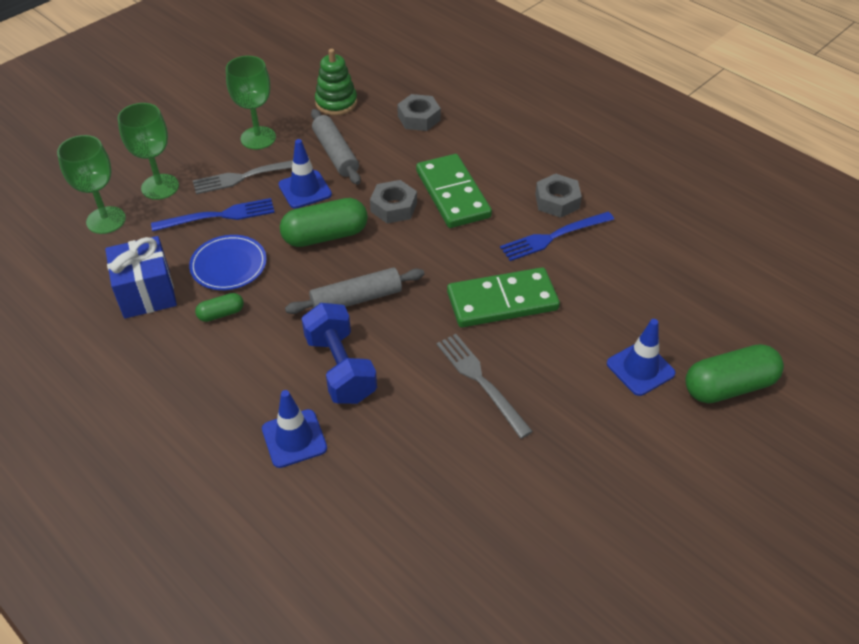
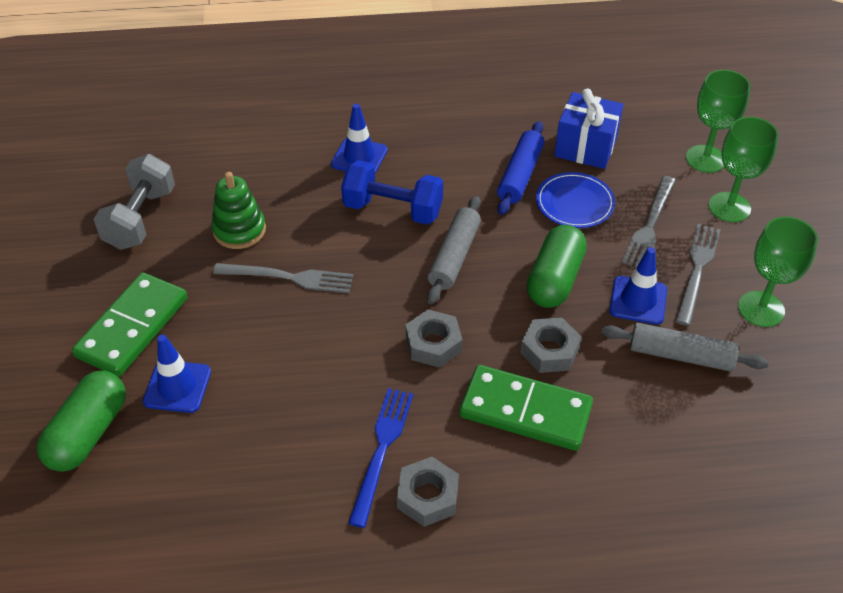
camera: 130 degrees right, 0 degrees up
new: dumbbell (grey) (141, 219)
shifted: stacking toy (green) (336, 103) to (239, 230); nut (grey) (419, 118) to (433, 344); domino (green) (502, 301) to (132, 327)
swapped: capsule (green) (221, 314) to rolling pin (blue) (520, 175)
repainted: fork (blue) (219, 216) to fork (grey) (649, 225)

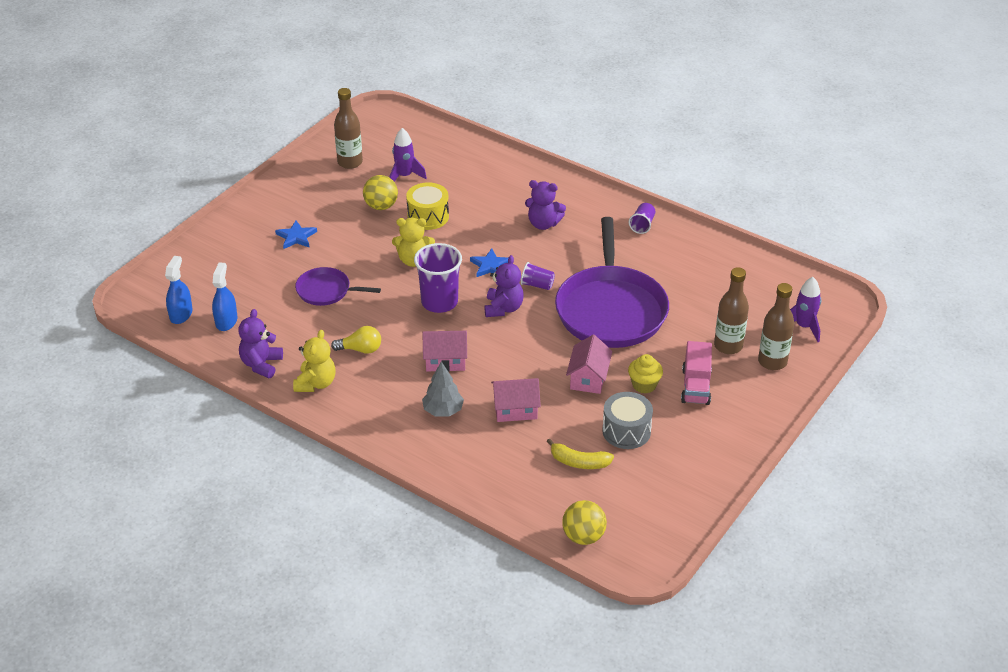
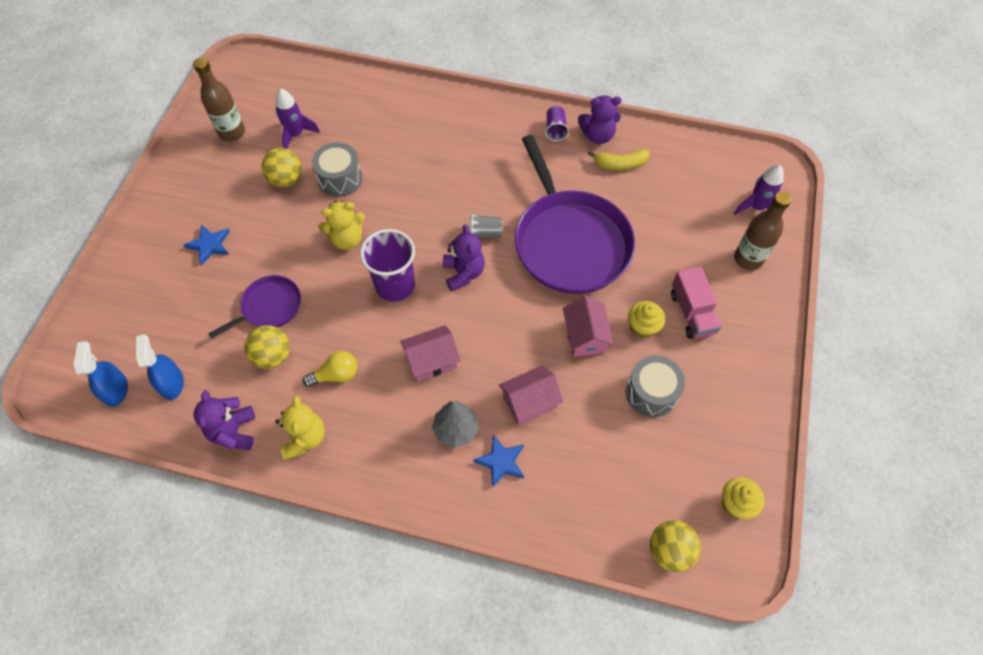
camera: 20 degrees left, 20 degrees up
gone: bottle (brown) (728, 346)
new: ball (yellow) (273, 356); cupcake (yellow) (735, 504)
shifted: star (blue) (490, 266) to (501, 461); teddy bear (purple) (543, 224) to (597, 136); banana (yellow) (579, 462) to (620, 164)
repainted: drum (yellow) (428, 216) to drum (grey) (340, 179); cup (purple) (537, 285) to cup (grey) (485, 233)
rotated: pan (purple) (326, 291) = (269, 307) 150 degrees clockwise

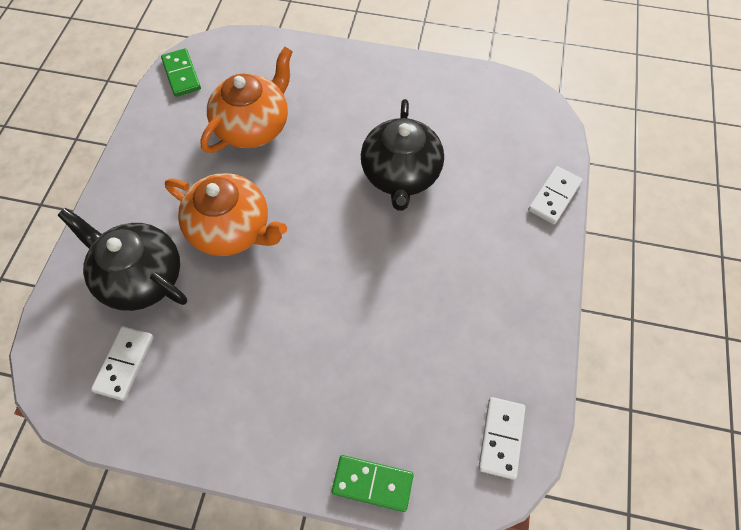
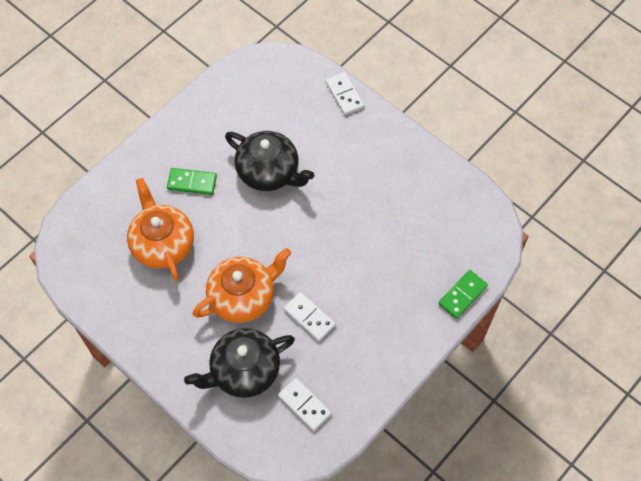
camera: 60 degrees left, 0 degrees up
shifted: domino (green) (182, 74) to (192, 182); domino (white) (501, 437) to (309, 317)

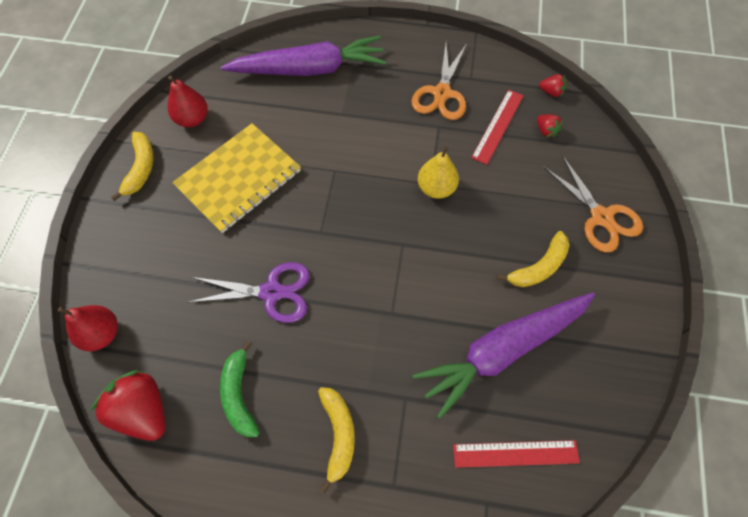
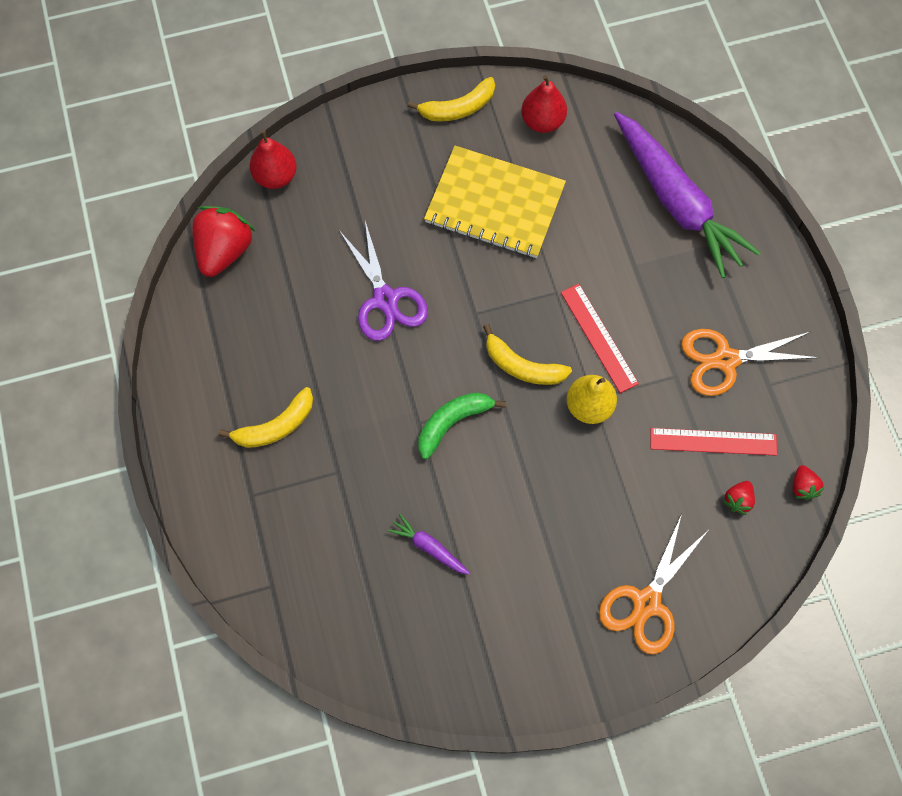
camera: 65 degrees right, 5 degrees up
shifted: banana (green) (239, 394) to (453, 422); ruler (red) (515, 453) to (599, 337); banana (yellow) (538, 267) to (522, 366)
scaled: carrot (purple) (502, 350) = (429, 547) x0.40

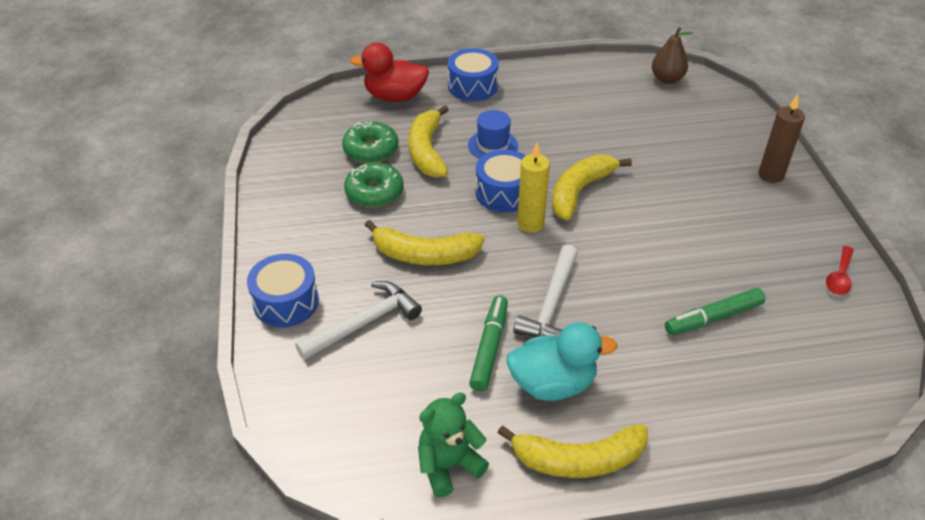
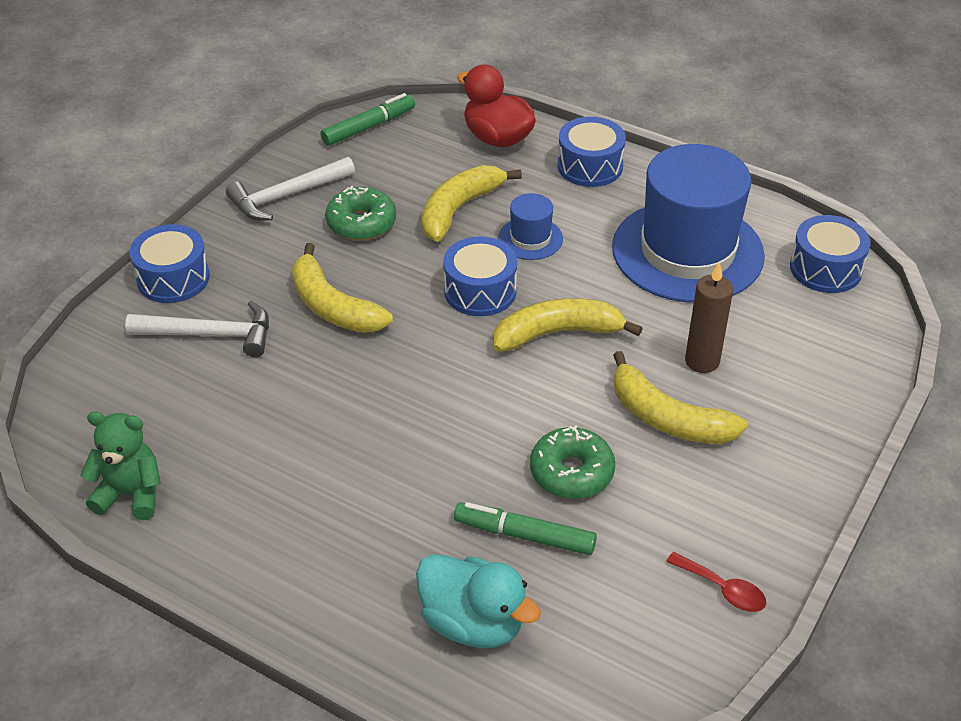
camera: 40 degrees right, 0 degrees up
gone: candle (yellow) (530, 224)
new: hat (blue) (687, 251)
shifted: donut (green) (371, 150) to (571, 472); marker (green) (489, 348) to (369, 127); banana (yellow) (578, 459) to (667, 418); duck (turquoise) (552, 384) to (473, 623); hammer (white) (551, 305) to (286, 196); candle (brown) (771, 175) to (702, 361)
swapped: pear (brown) (667, 79) to drum (blue) (825, 268)
rotated: spoon (red) (839, 277) = (722, 589) 120 degrees counterclockwise

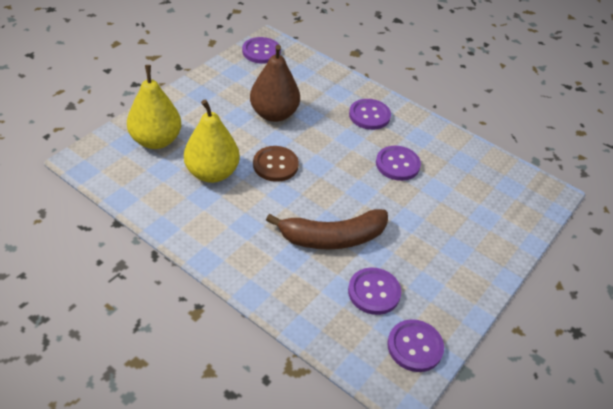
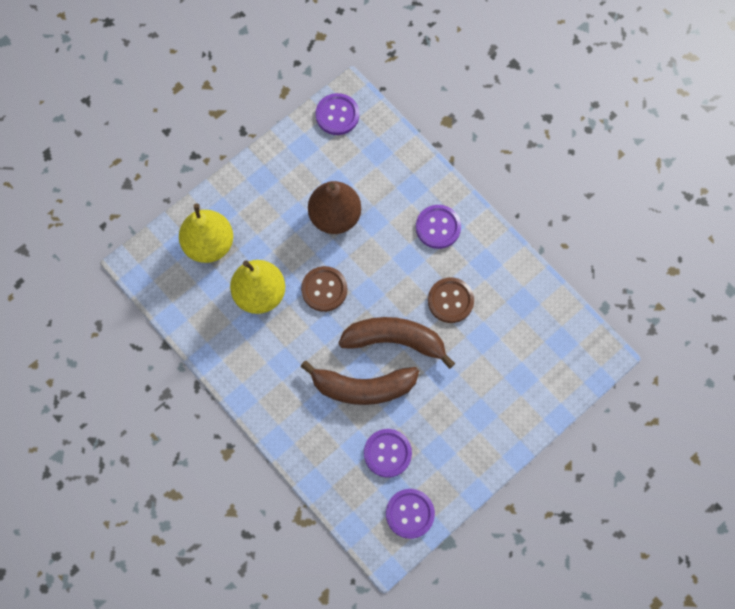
camera: 15 degrees right, 25 degrees up
new: banana (brown) (395, 340)
repainted: button (purple) (397, 164) to button (brown) (450, 301)

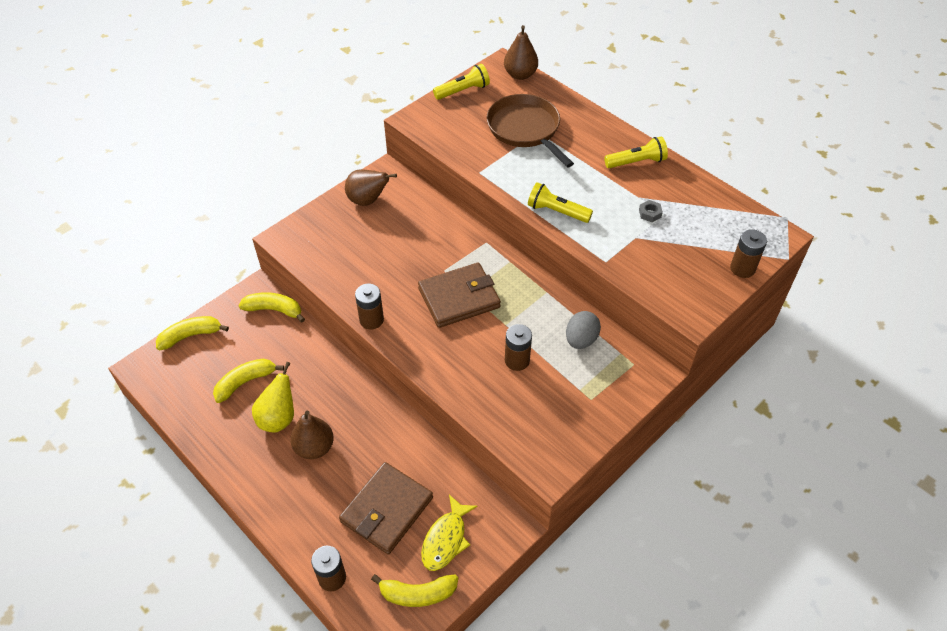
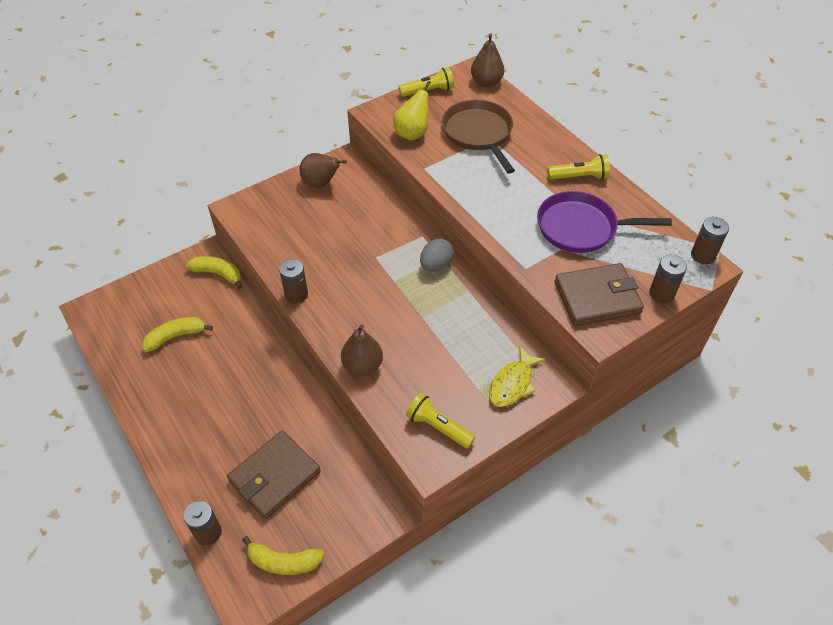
camera: 10 degrees right, 0 degrees up
gone: banana (yellow) (191, 336)
shifted: pear (yellow) (278, 418) to (412, 133); pear (brown) (314, 447) to (362, 366); wallet (brown) (459, 298) to (597, 297); fish (yellow) (446, 539) to (512, 383); battery (brown) (517, 360) to (703, 255); flashlight (yellow) (556, 211) to (438, 427); egg (grey) (581, 340) to (436, 265)
swapped: nut (grey) (650, 213) to pan (purple) (580, 228)

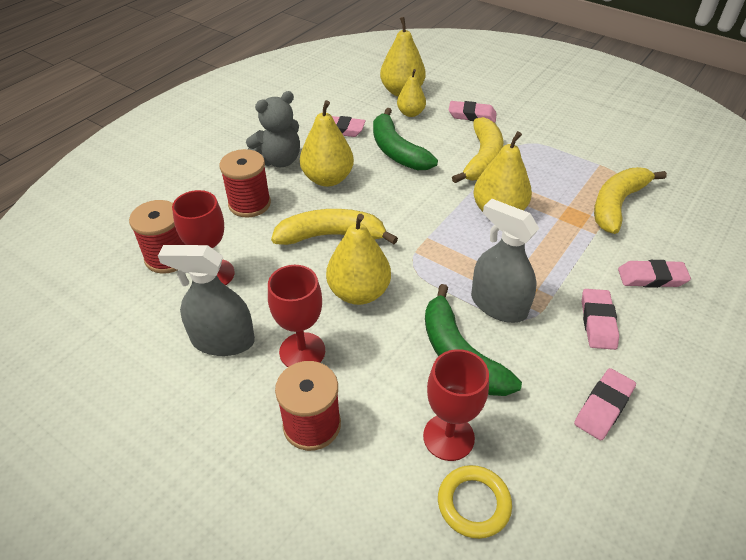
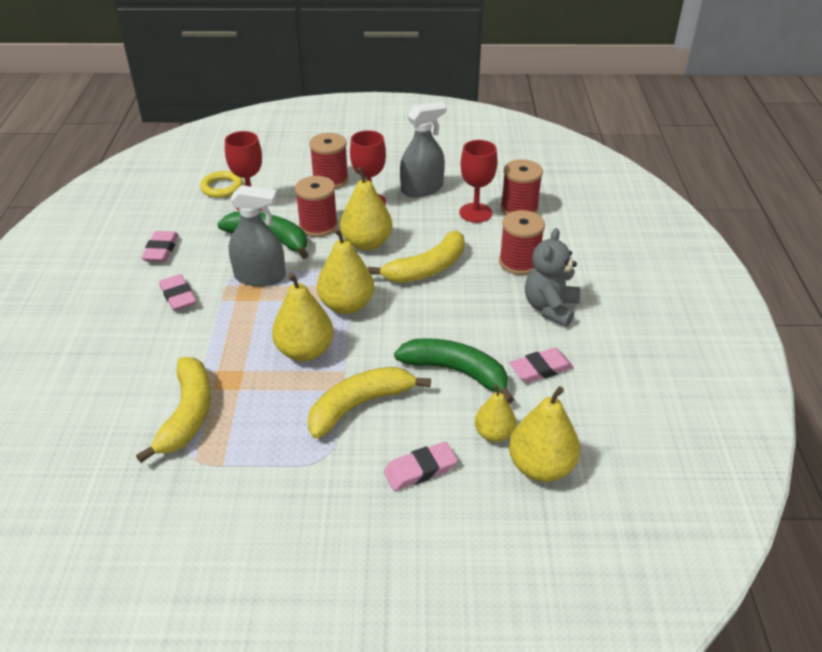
camera: 145 degrees right, 5 degrees down
gone: eraser (pink) (651, 277)
new: spool (red) (318, 226)
shifted: pear (yellow) (327, 179) to (346, 305)
rotated: banana (yellow) (482, 159) = (360, 405) 75 degrees clockwise

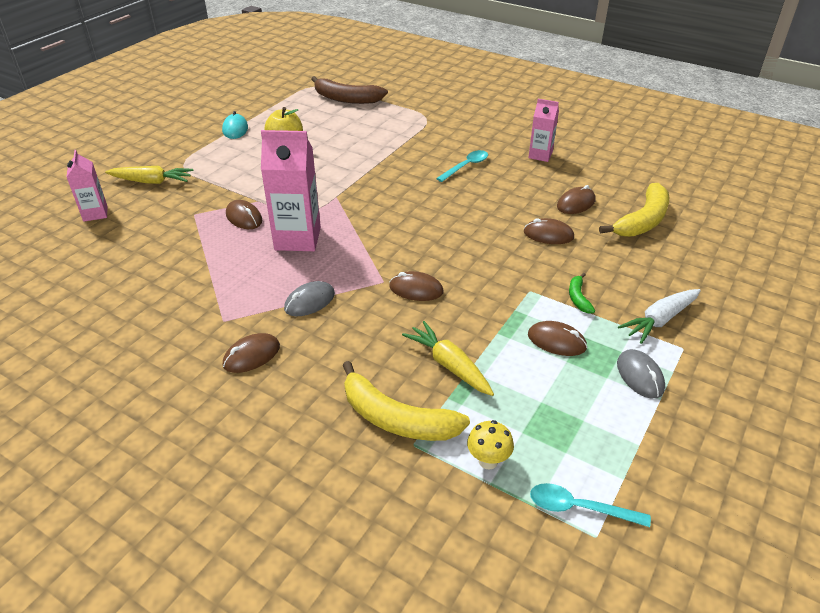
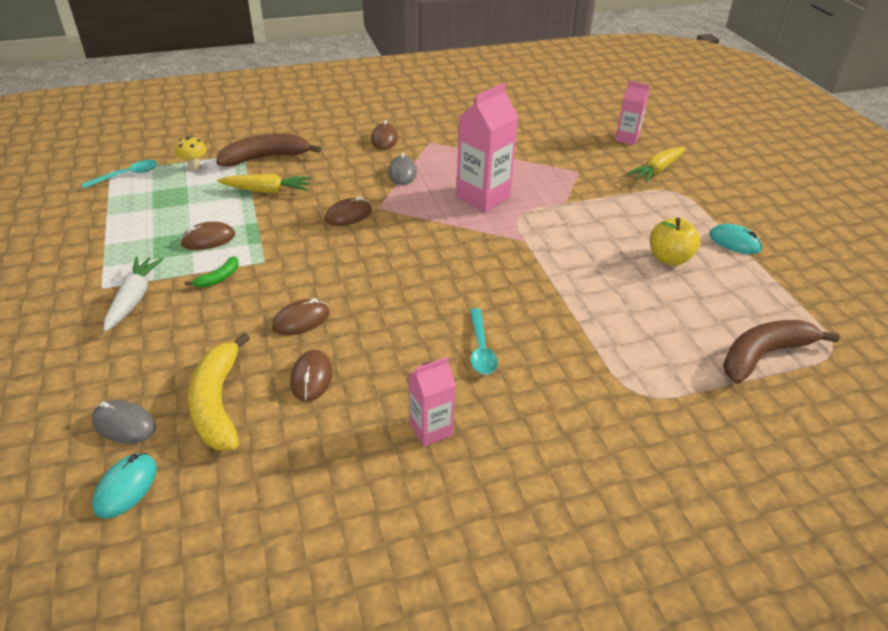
camera: 130 degrees right, 0 degrees up
gone: mouse (brown) (244, 217)
new: mouse (turquoise) (126, 487)
shifted: mouse (grey) (640, 376) to (124, 424)
repainted: banana (yellow) (396, 418) to banana (brown) (265, 157)
rotated: banana (green) (578, 298) = (219, 278) 90 degrees clockwise

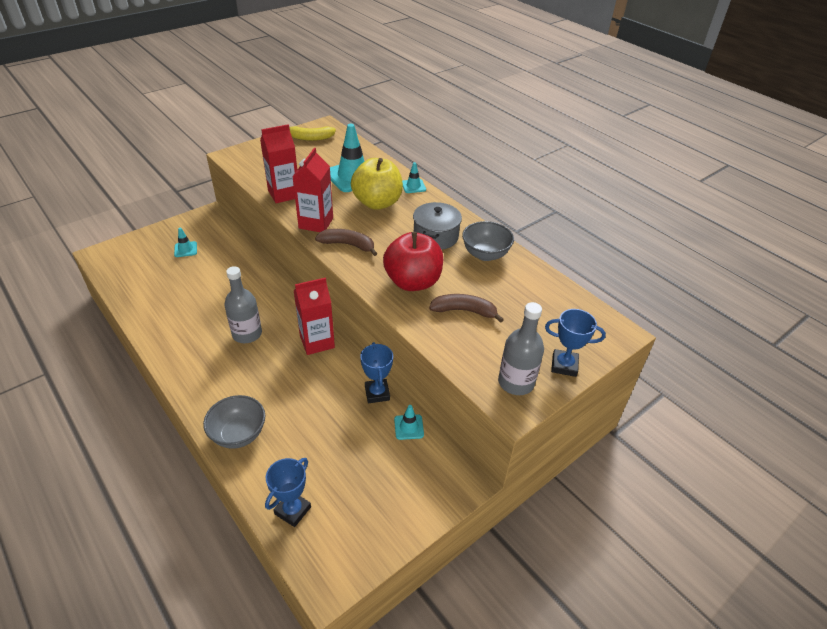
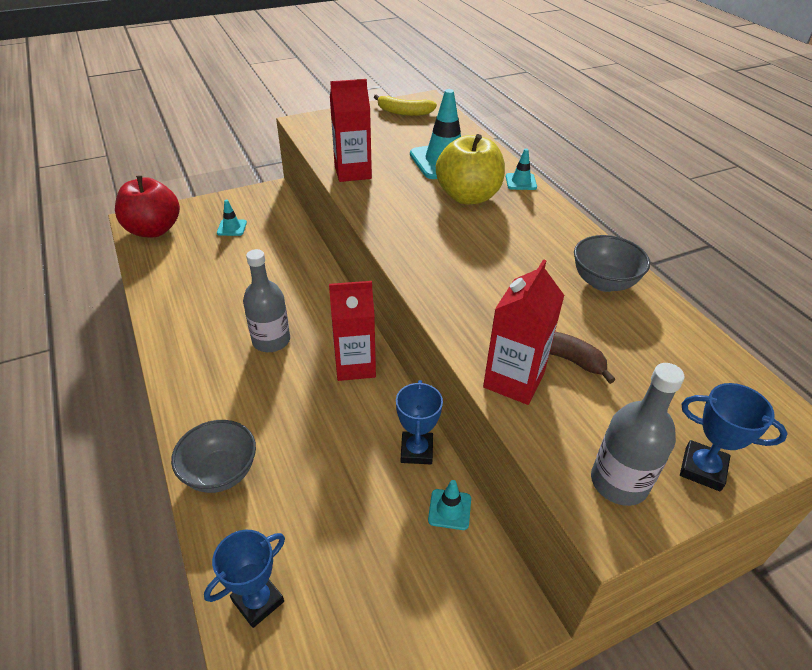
camera: 15 degrees right, 0 degrees up
gone: banana (brown) (348, 245); pot (grey) (435, 236)
shifted: carton (red) (316, 223) to (513, 380); apple (red) (413, 282) to (154, 230)

